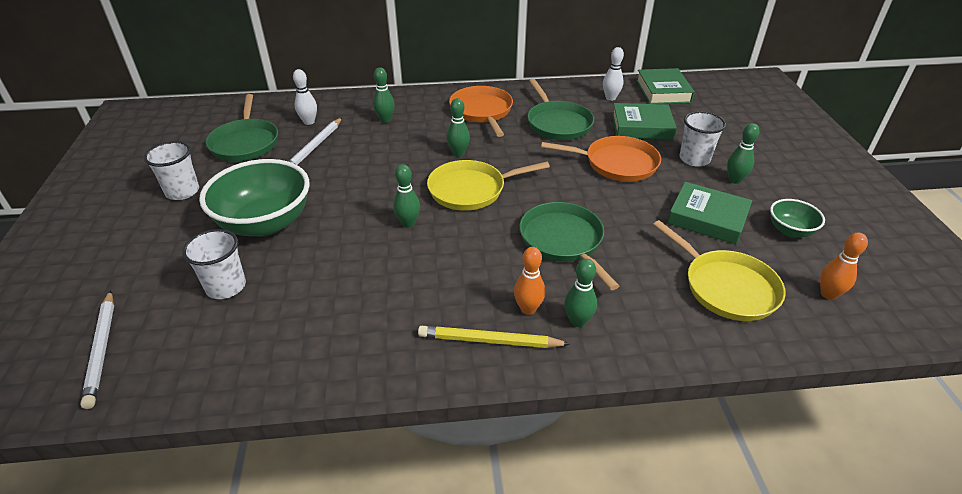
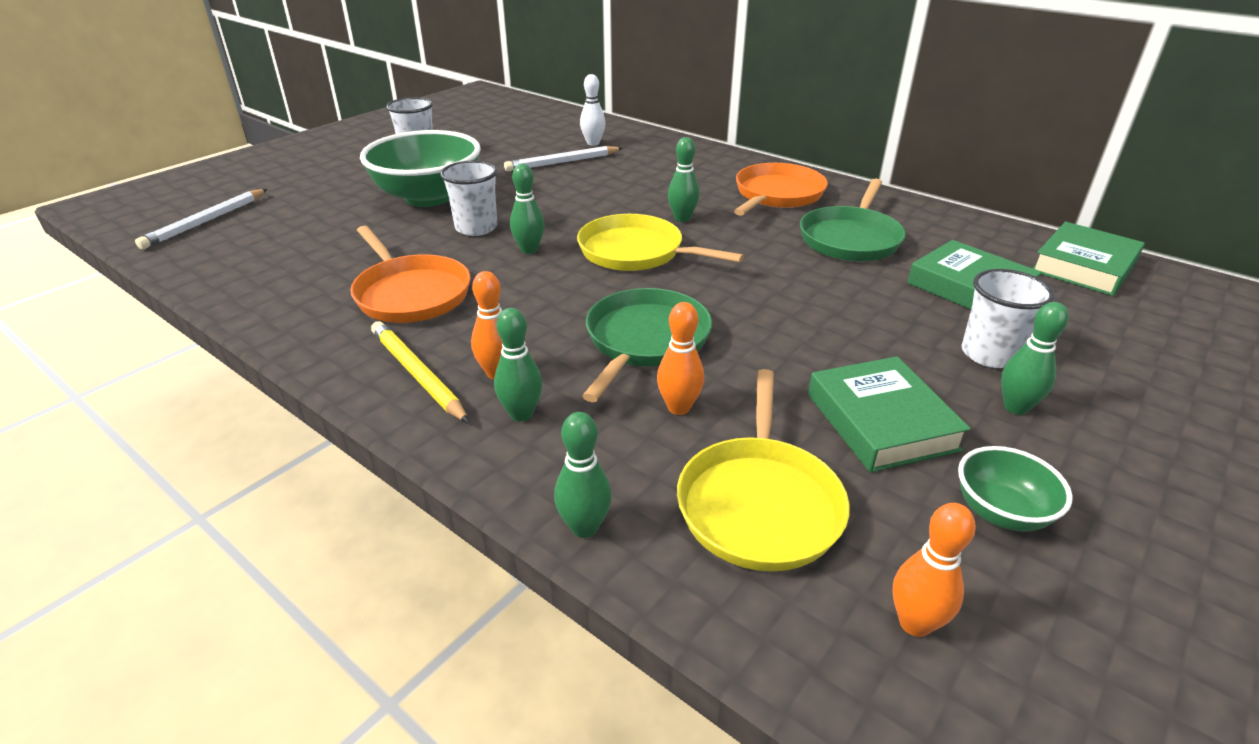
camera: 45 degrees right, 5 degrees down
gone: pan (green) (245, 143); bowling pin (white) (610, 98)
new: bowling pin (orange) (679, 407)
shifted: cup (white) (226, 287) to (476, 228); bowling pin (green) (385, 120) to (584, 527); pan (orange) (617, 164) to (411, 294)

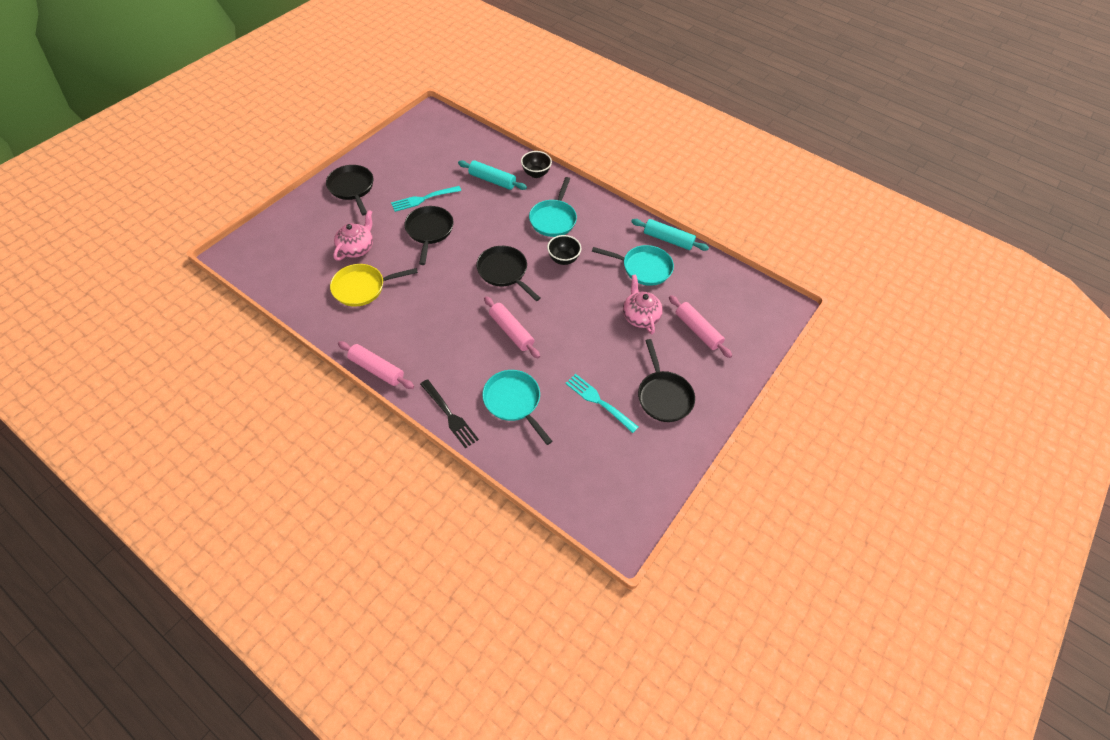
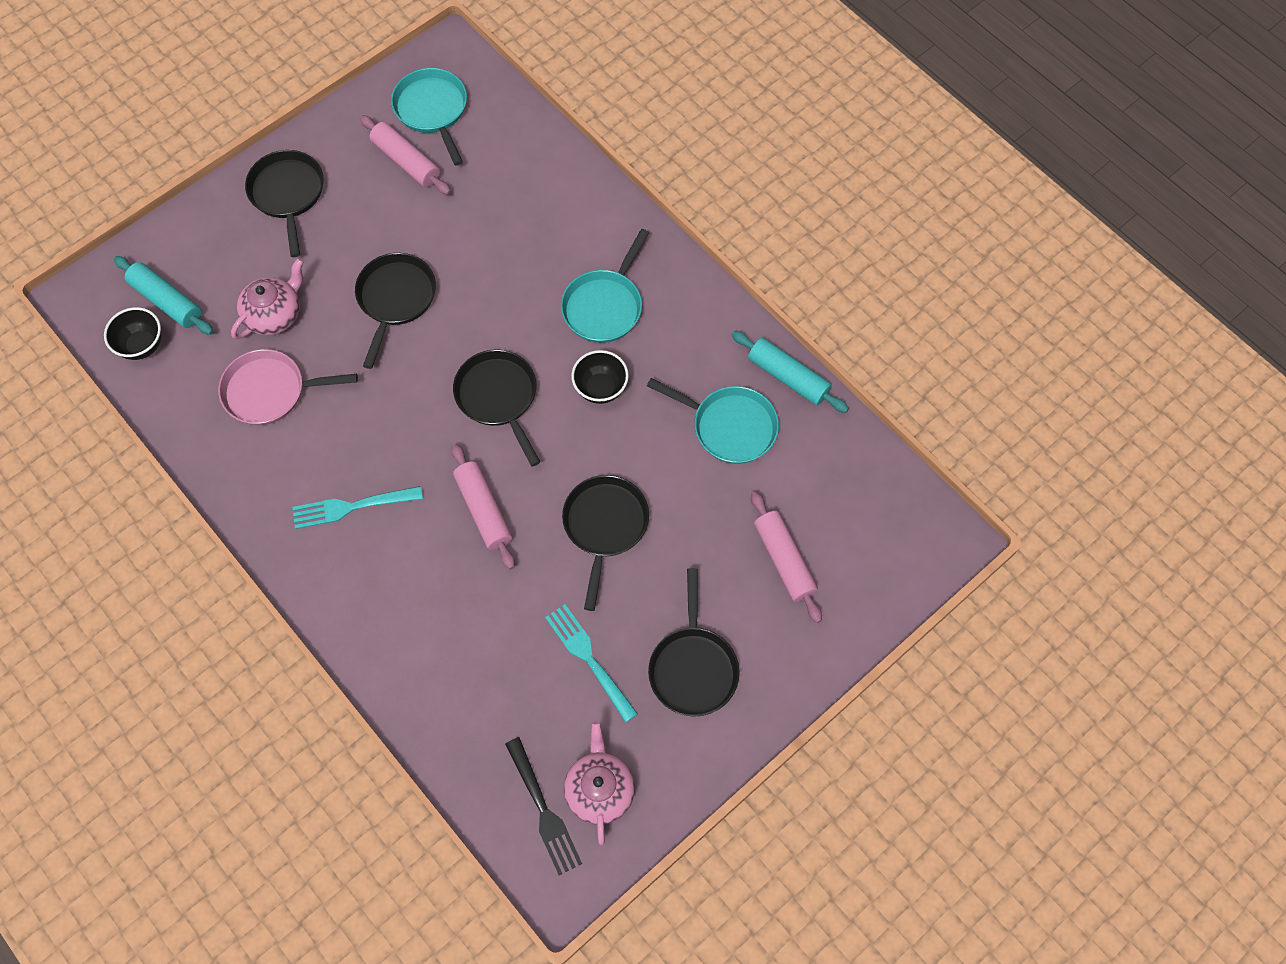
camera: 15 degrees right, 10 degrees up
new: pan (black) (604, 526)
shifted: rolling pin (pink) (377, 369) to (406, 161); fork (turquoise) (424, 199) to (353, 506); fork (black) (449, 415) to (543, 809); rolling pin (turquoise) (492, 180) to (167, 301); pan (turquoise) (514, 402) to (432, 111); bowl (black) (536, 174) to (142, 345); teapot (pink) (640, 316) to (600, 789)
repainted: pan (yellow) (363, 288) to pan (pink) (270, 391)

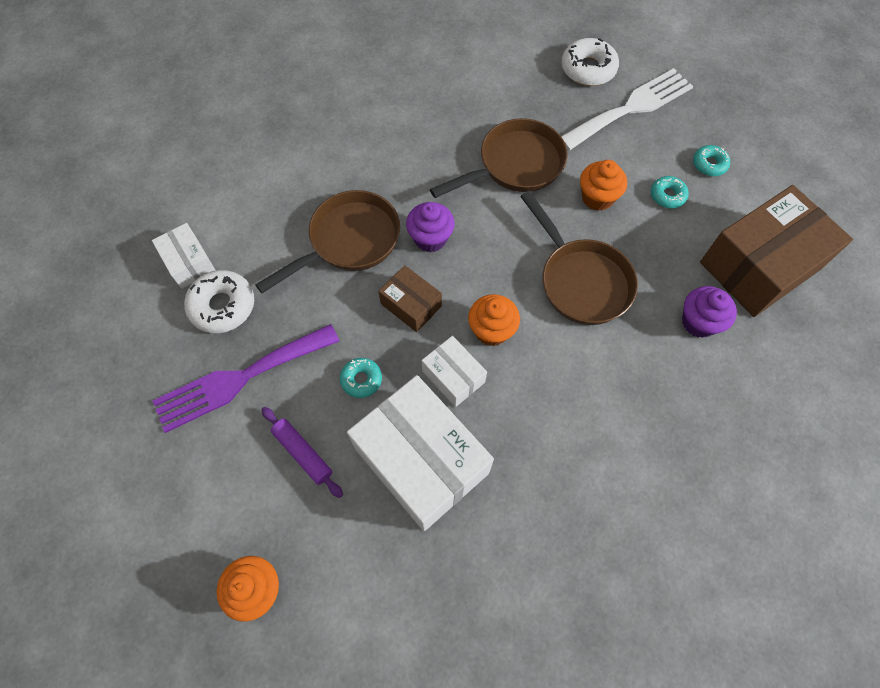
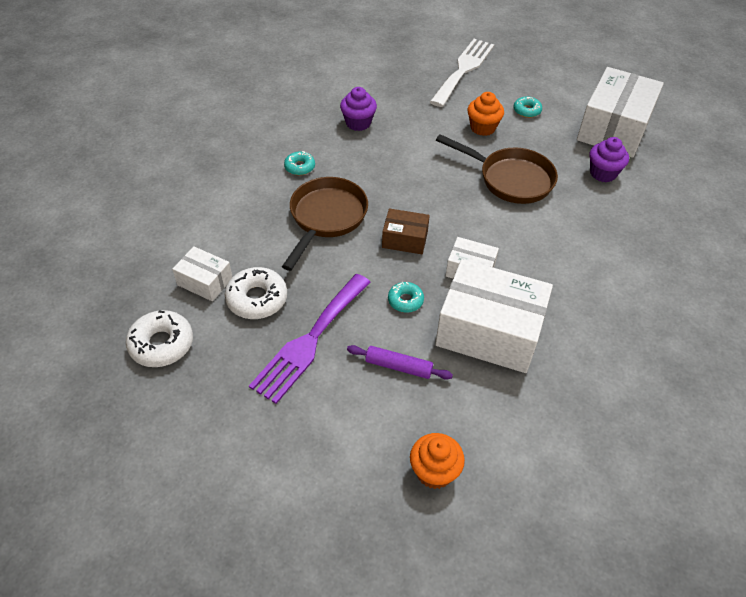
camera: 30 degrees left, 15 degrees down
gone: pan (brown) (515, 165); cupcake (orange) (491, 330)
shifted: cupcake (purple) (430, 238) to (358, 123); donut (white) (588, 69) to (161, 344); donut (turquoise) (709, 164) to (299, 167)
repainted: box (brown) (759, 265) to box (white) (613, 128)

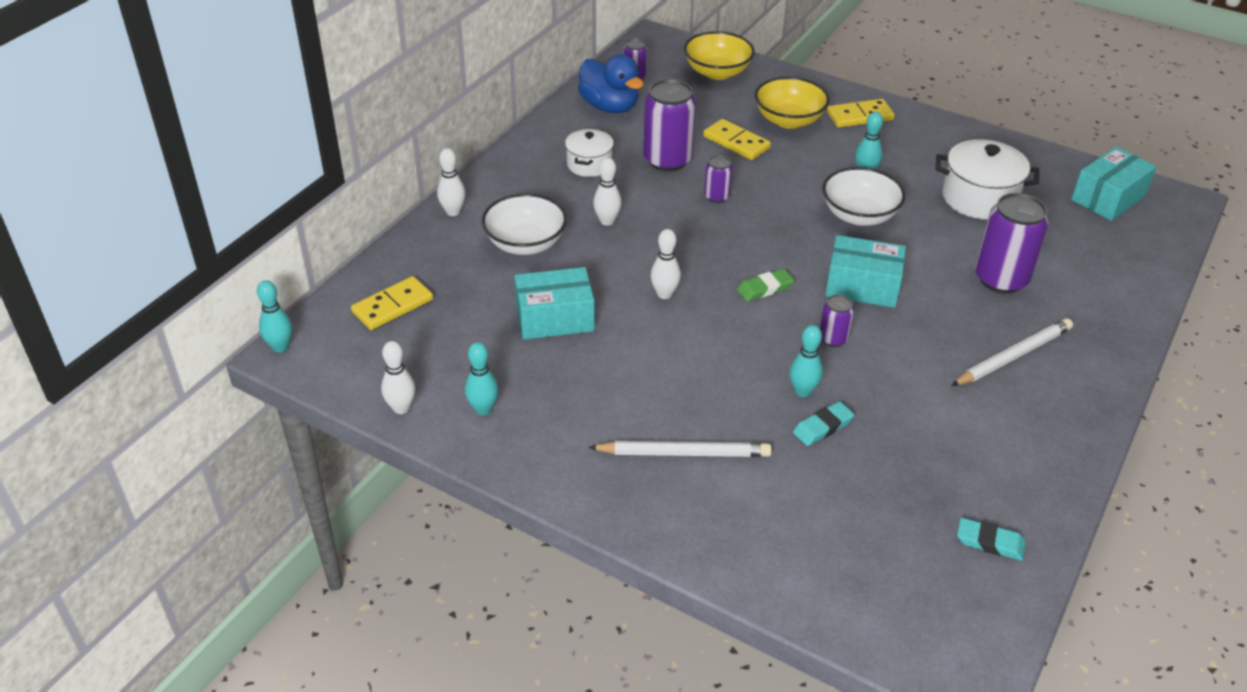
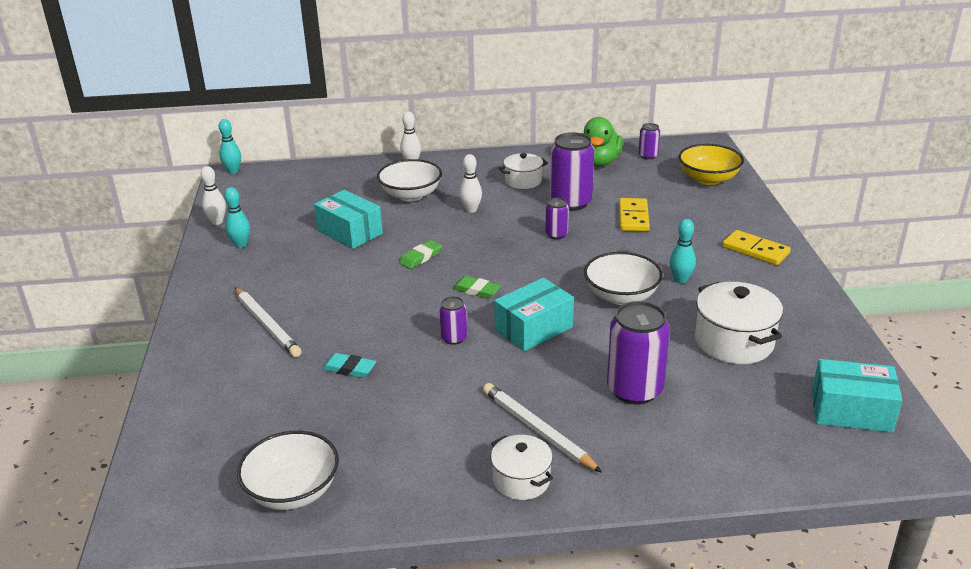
camera: 55 degrees right, 10 degrees down
gone: domino (yellow) (393, 306); bowl (yellow) (789, 120); bowling pin (turquoise) (803, 391)
new: pot (white) (521, 480)
swapped: bowling pin (white) (664, 294) to eraser (green) (421, 257); eraser (turquoise) (990, 542) to bowl (white) (293, 491)
repainted: duck (blue) (609, 107) to duck (green) (598, 162)
rotated: box (turquoise) (862, 286) = (533, 328) 75 degrees clockwise; pencil (white) (1013, 356) = (537, 430) 150 degrees counterclockwise

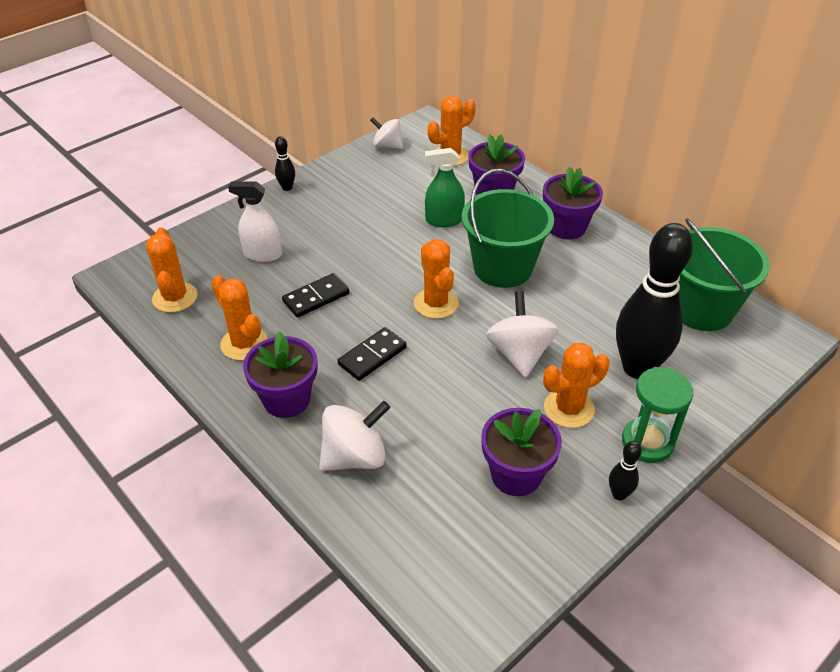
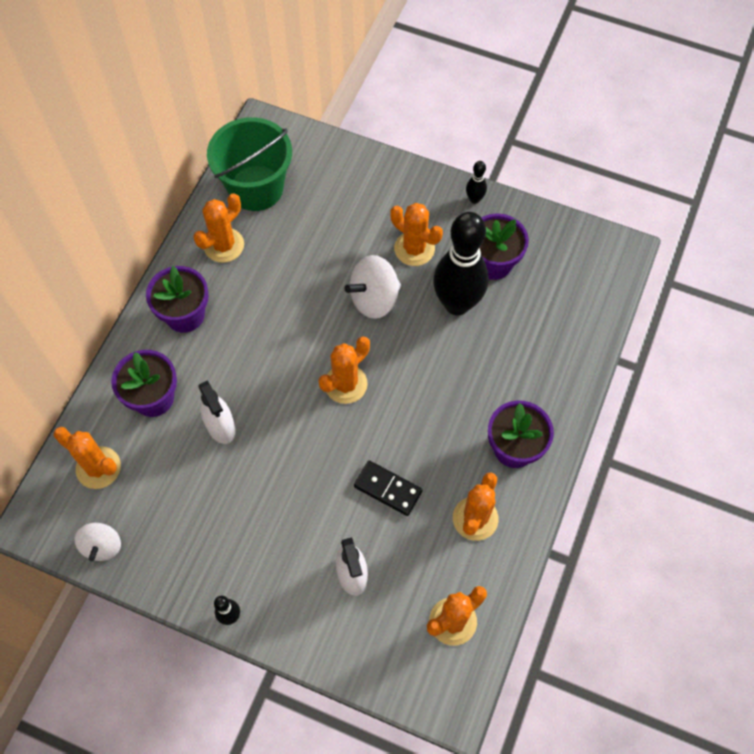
camera: 115 degrees left, 20 degrees up
gone: spinning top (white) (355, 456); domino (black) (372, 356); bucket (green) (503, 268); hourglass (green) (647, 442)
new: cactus (orange) (224, 245)
shifted: bowling pin (black) (637, 368) to (457, 304)
repainted: spray bottle (green) (444, 220) to spray bottle (white) (220, 426)

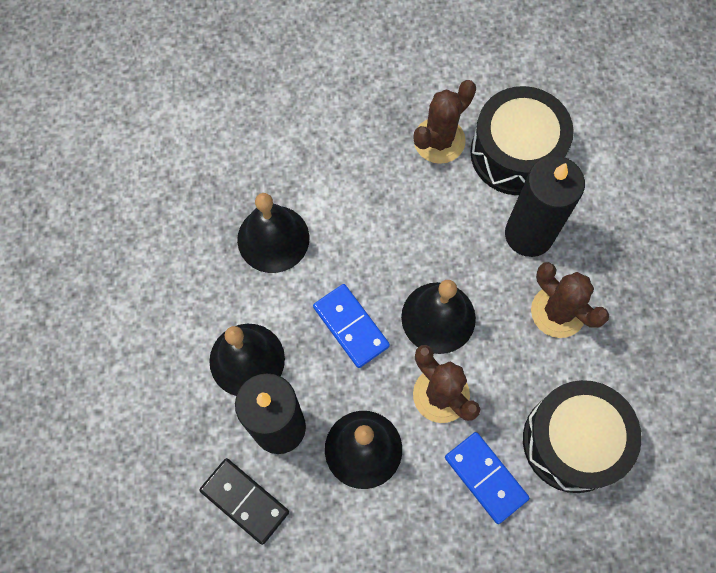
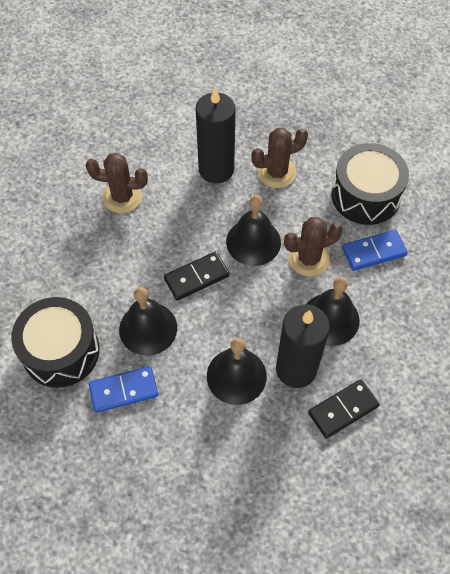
camera: 70 degrees left, 10 degrees down
new: domino (black) (196, 277)
shifted: domino (blue) (351, 326) to (123, 390); drum (black) (515, 153) to (61, 351)
rotated: cactus (brown) (439, 140) = (122, 197) 60 degrees counterclockwise

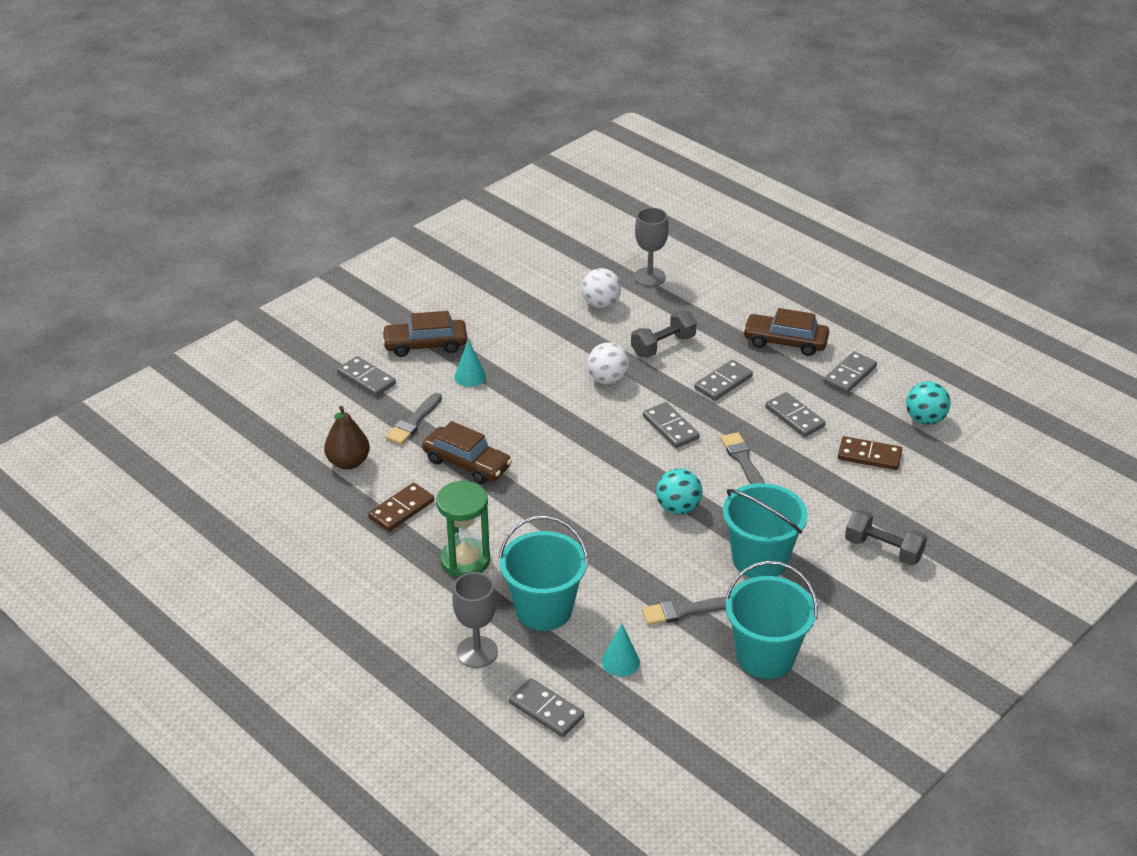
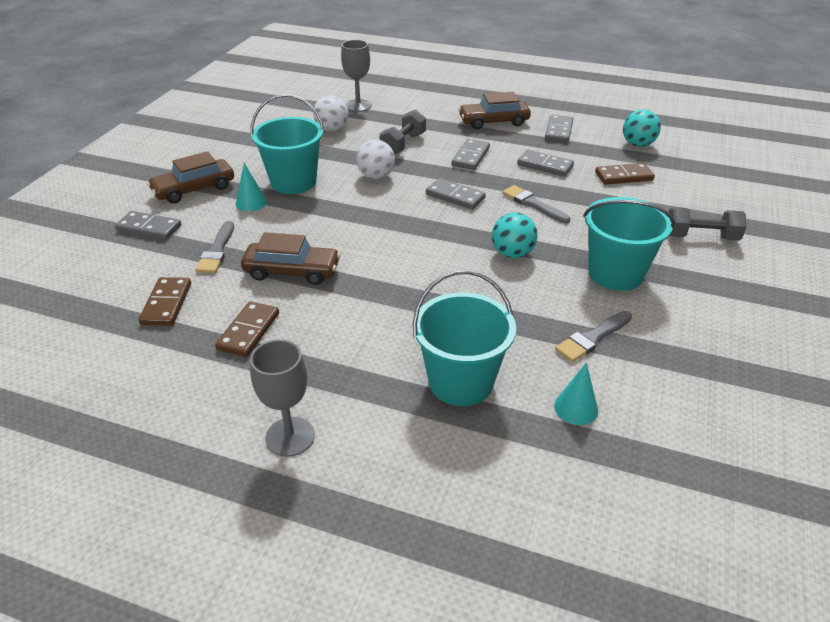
camera: 25 degrees left, 0 degrees up
gone: hourglass (green) (465, 560); domino (grey) (546, 710)
shifted: goblet (grey) (477, 652) to (290, 437); bucket (turquoise) (765, 656) to (293, 182)
swapped: pear (brown) (348, 462) to domino (brown) (166, 304)

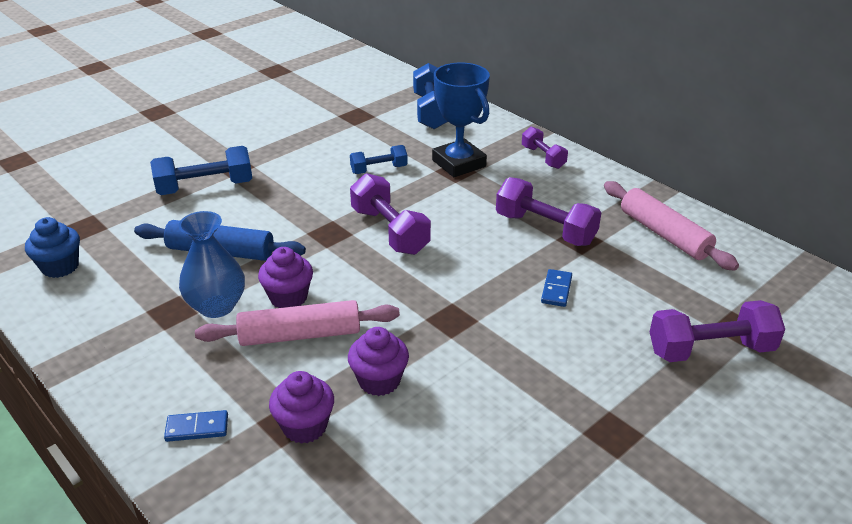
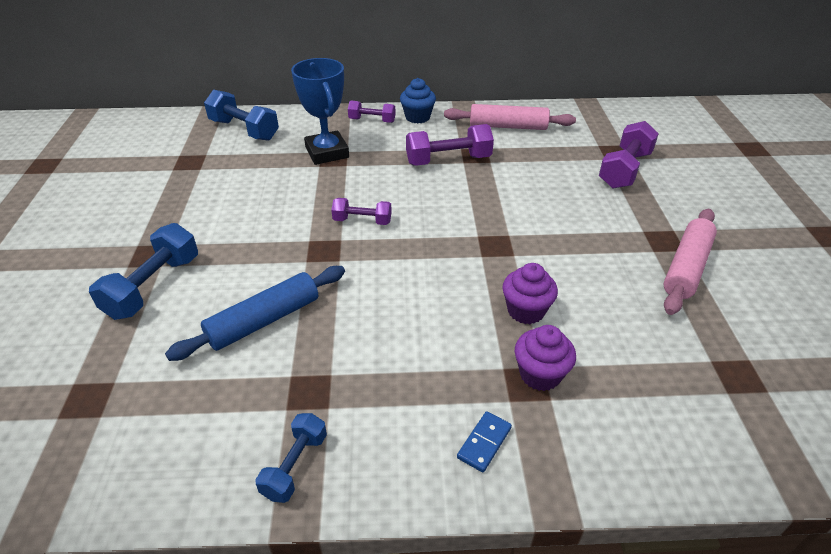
camera: 50 degrees left, 5 degrees up
gone: vase (blue) (217, 306); cupcake (purple) (288, 297); domino (blue) (556, 290)
shifted: cupcake (blue) (60, 267) to (417, 117); rolling pin (pink) (300, 335) to (686, 267); dumbbell (blue) (379, 169) to (295, 465)
rotated: trophy (blue) (459, 163) = (327, 152) 60 degrees clockwise
scaled: dumbbell (purple) (390, 231) = (362, 221) x0.61

